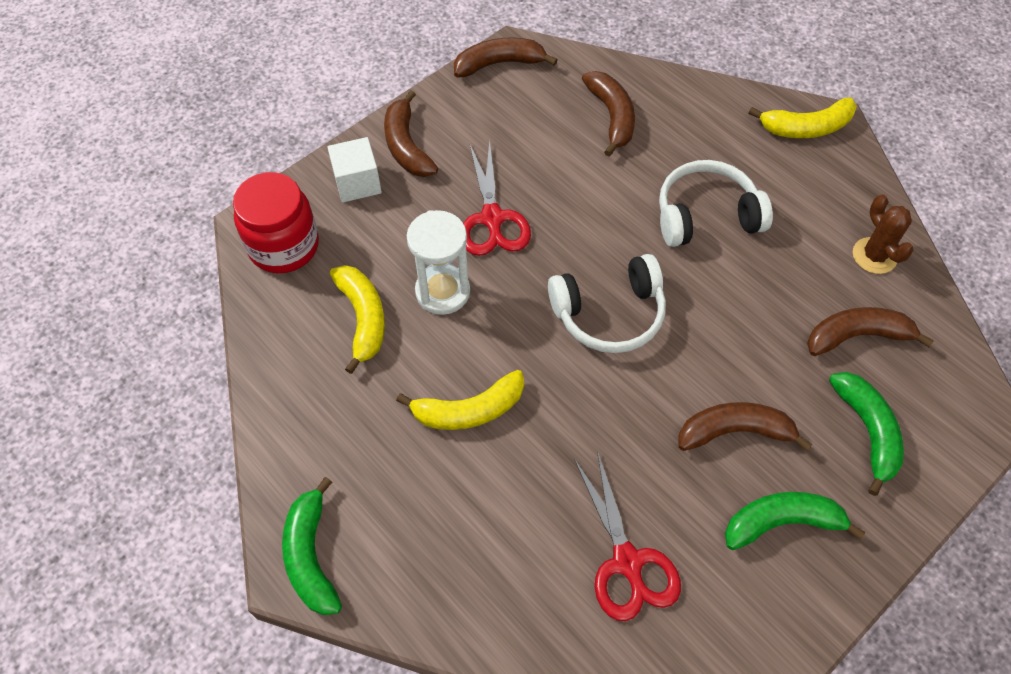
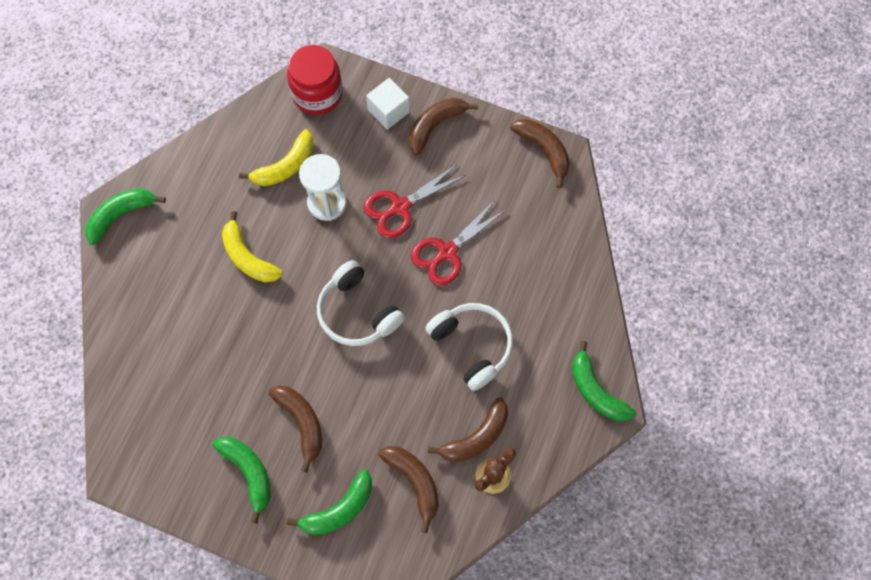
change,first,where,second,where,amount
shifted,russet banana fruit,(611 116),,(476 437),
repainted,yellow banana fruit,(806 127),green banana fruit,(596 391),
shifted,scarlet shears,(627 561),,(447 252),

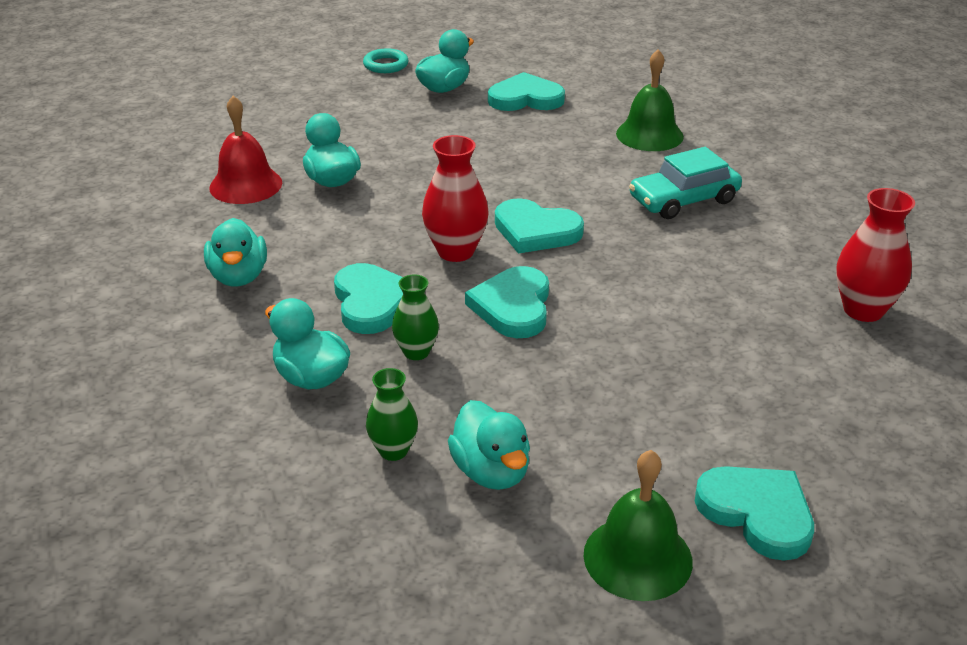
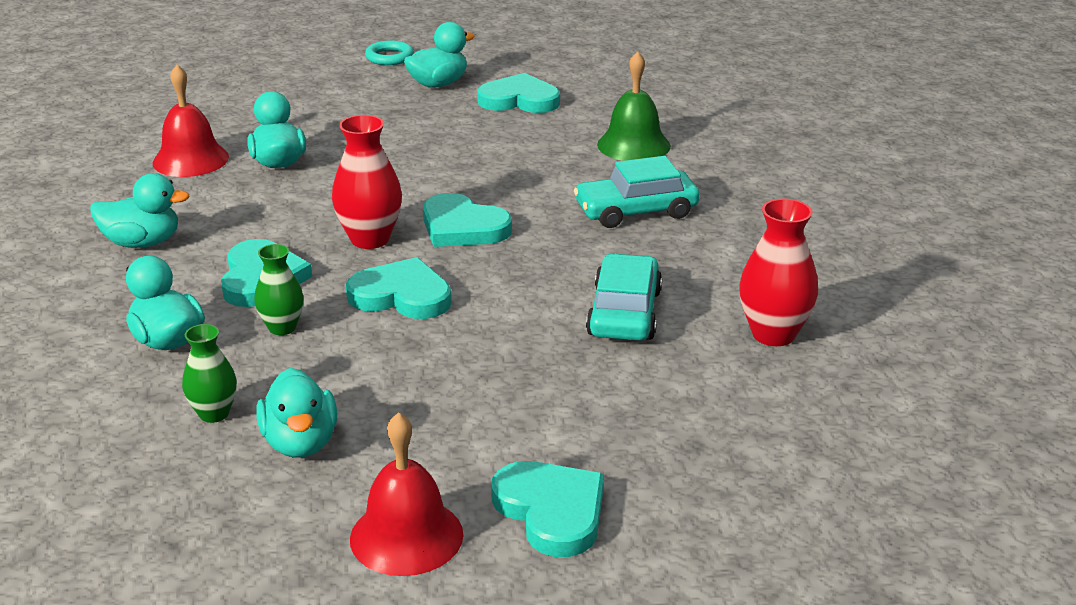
change,first,where,second,where,amount
rotated,teal duck,(239 276),,(142 243),90 degrees counterclockwise
rotated,teal love heart,(513 306),,(401 295),90 degrees clockwise
repainted,green bell,(637 557),scarlet bell,(406 536),
new,,,teal toy car,(624 313),

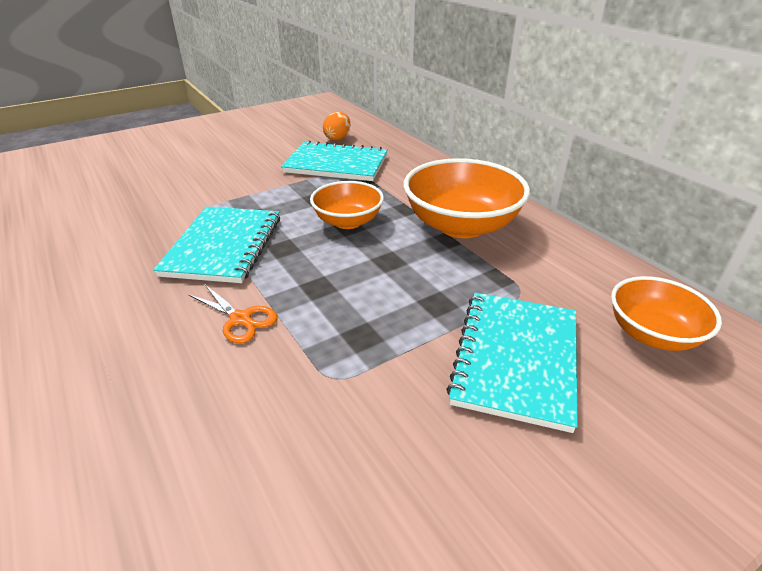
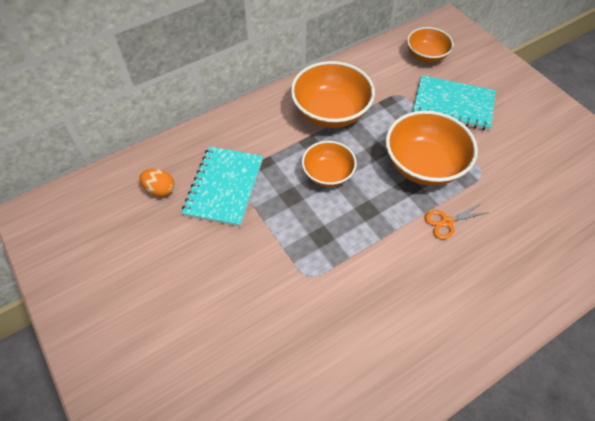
change,first,where,second,where,amount
gone,teal notebook,(224 246),,,
rotated,orange shears,(240 319),,(447 222),150 degrees counterclockwise
new,,,orange serving bowl,(424 165),

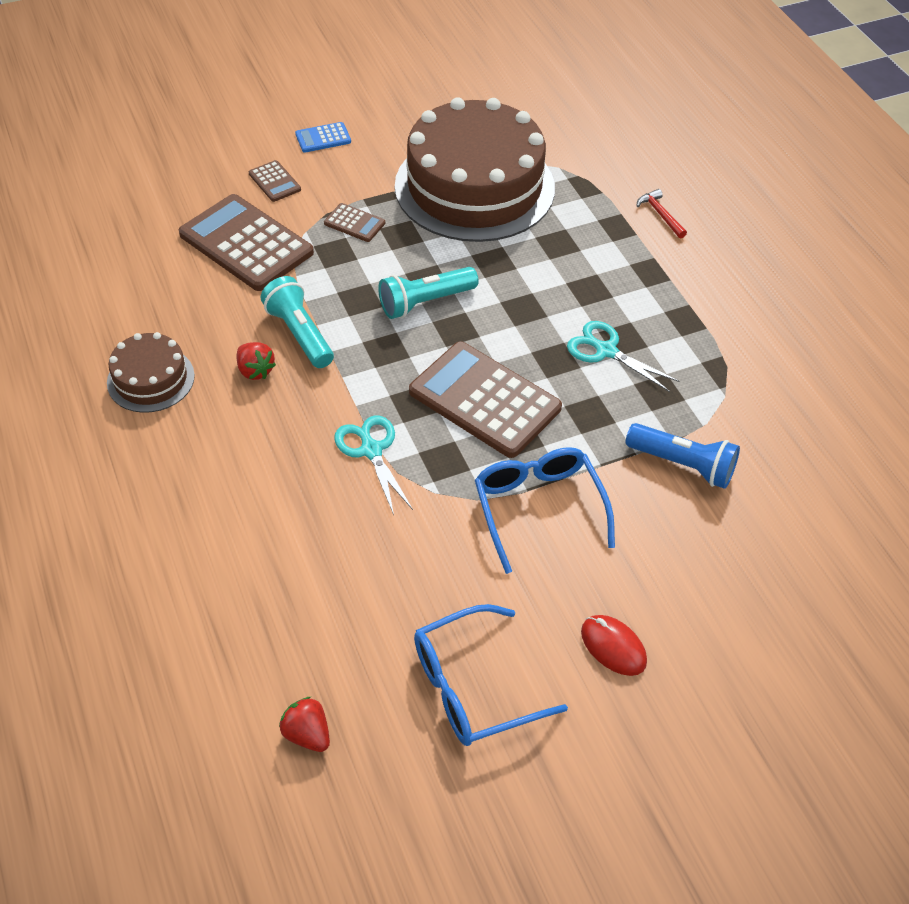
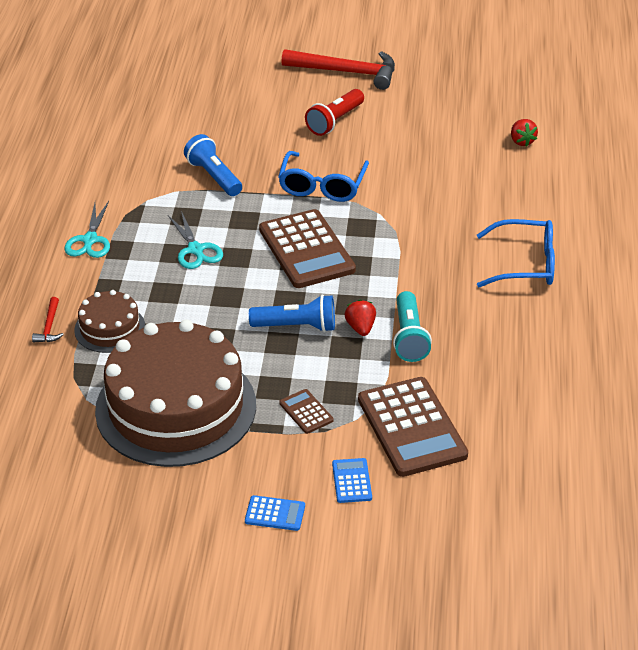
change,first,where,second,where,amount
repainted,russet calculator,(274 182),royal blue calculator,(352 481),
repainted,teal torch,(425 302),royal blue torch,(296 326),
shifted,russet cake,(151 379),,(110 328),
shifted,scarlet berry,(255 370),,(360 328),
shifted,teal shears,(371 450),,(90 240),
shifted,royal blue glasses,(473 687),,(525 264),
swapped,scarlet mouse,(613 647),scarlet torch,(335 121),
new,,,scarlet carpenter's hammer,(346 72),

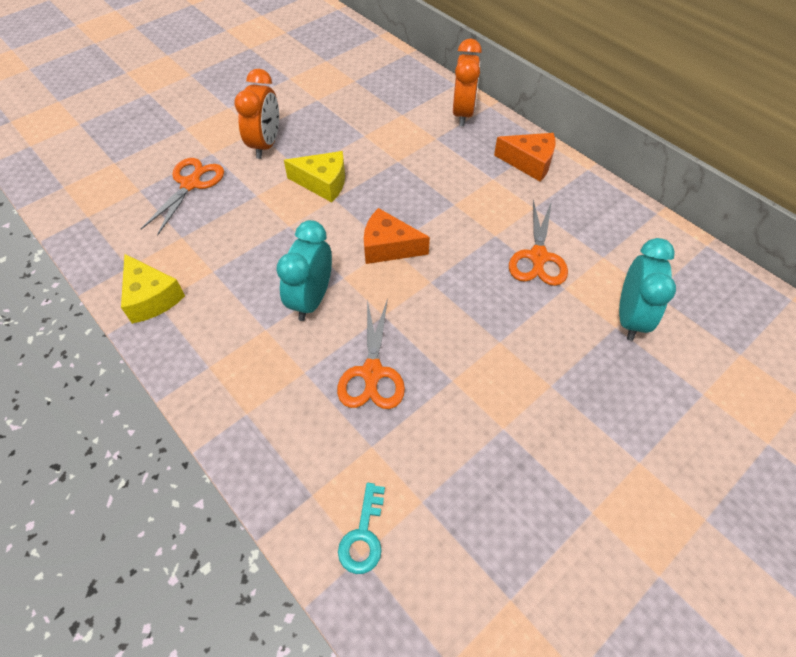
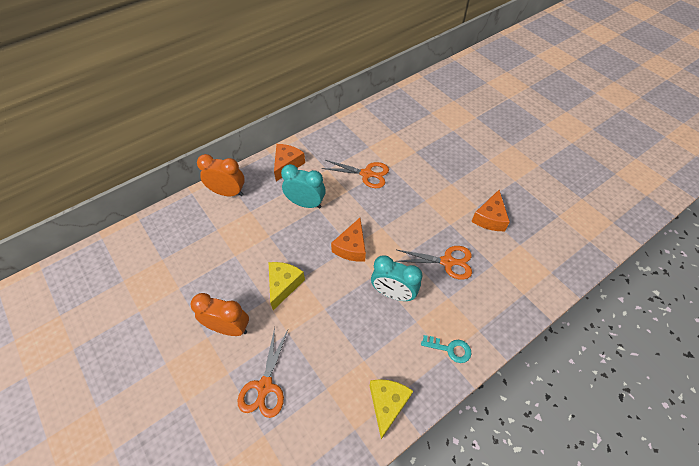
change,first,where,second,where,amount
rotated,orange shears,(191 183),,(264 387),105 degrees counterclockwise
shifted,teal clock,(629 318),,(305 203),
rotated,yellow cheese wedge,(151 298),,(387 404),45 degrees counterclockwise
shifted,teal latchkey,(363 536),,(450 349),
new,,,orange cheese wedge,(490 218),

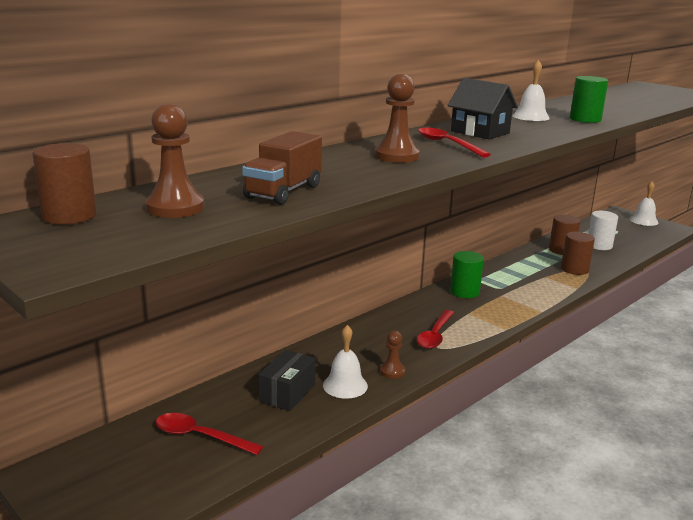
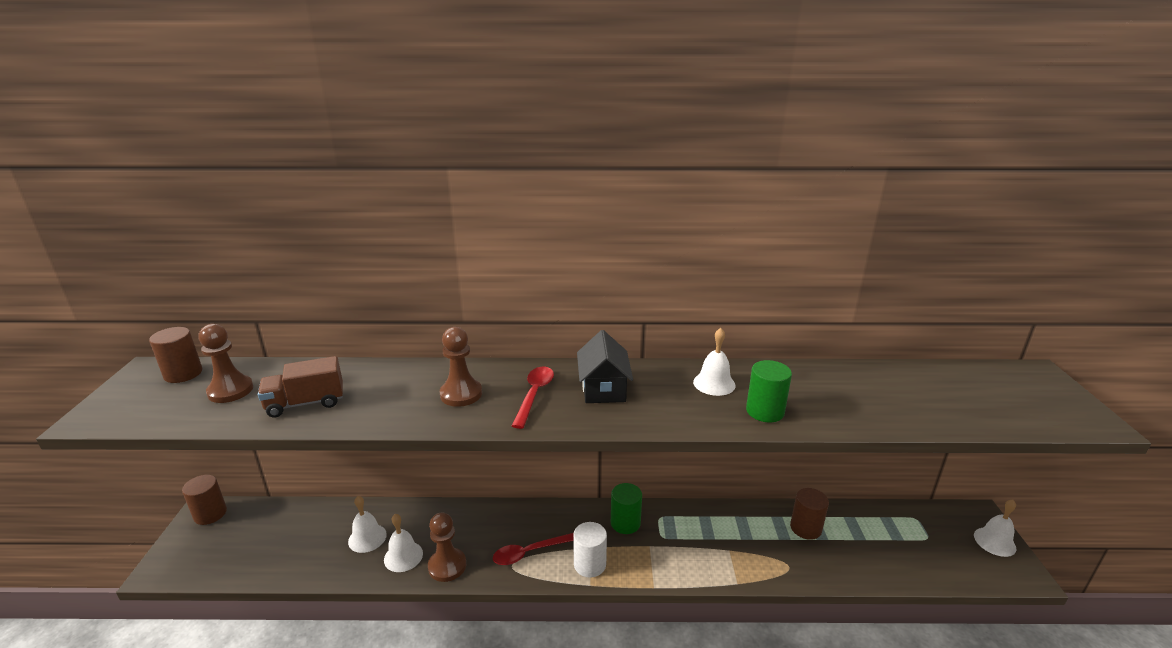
change,first,where,second,where,amount
shifted,pure white cylinder shape,(599 245),,(590 564),
shifted,russet cylinder shape,(574 269),,(210 514),
scaled,russet game pawn,(392 371),,(447 566),x1.68
swapped,ebony box,(287 393),pure white bell,(367 538),
gone,scarlet tablespoon,(200 436),,,

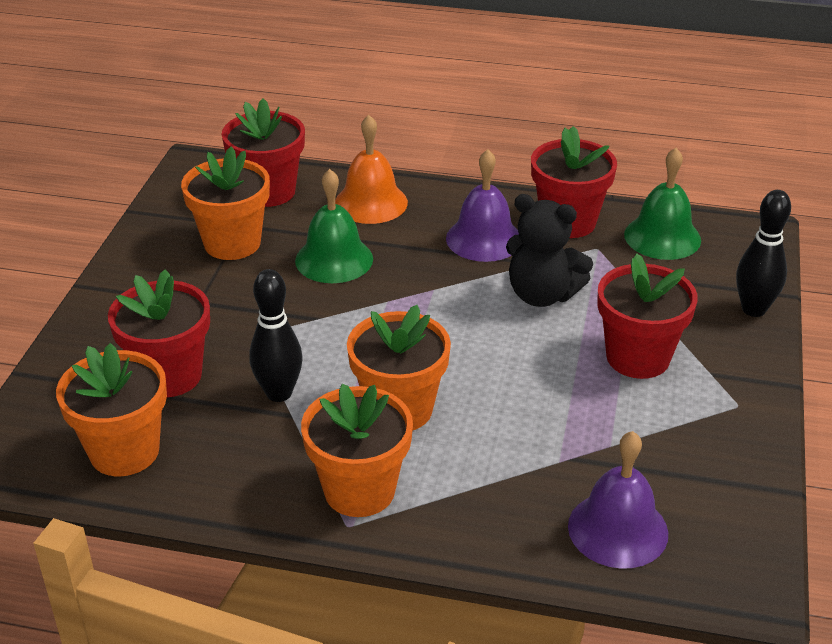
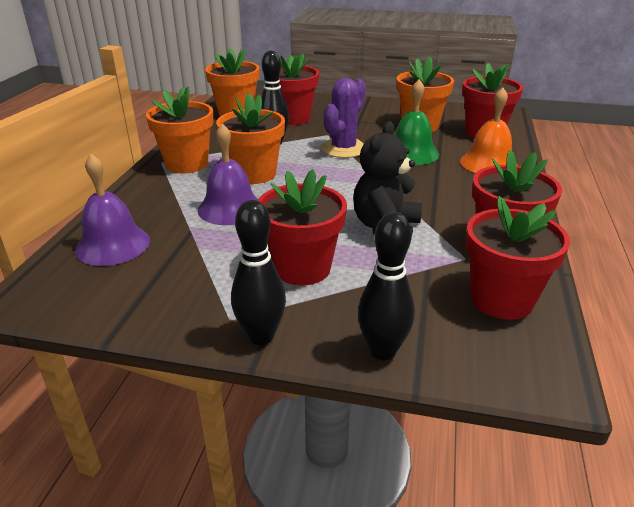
change,first,where,second,where,amount
swapped,green bell,(662 237),scarlet potted plant,(501 299),
shifted,purple bell,(484 239),,(230 208),
new,,,purple cactus,(343 149),
new,,,ebony tenpin,(261 336),

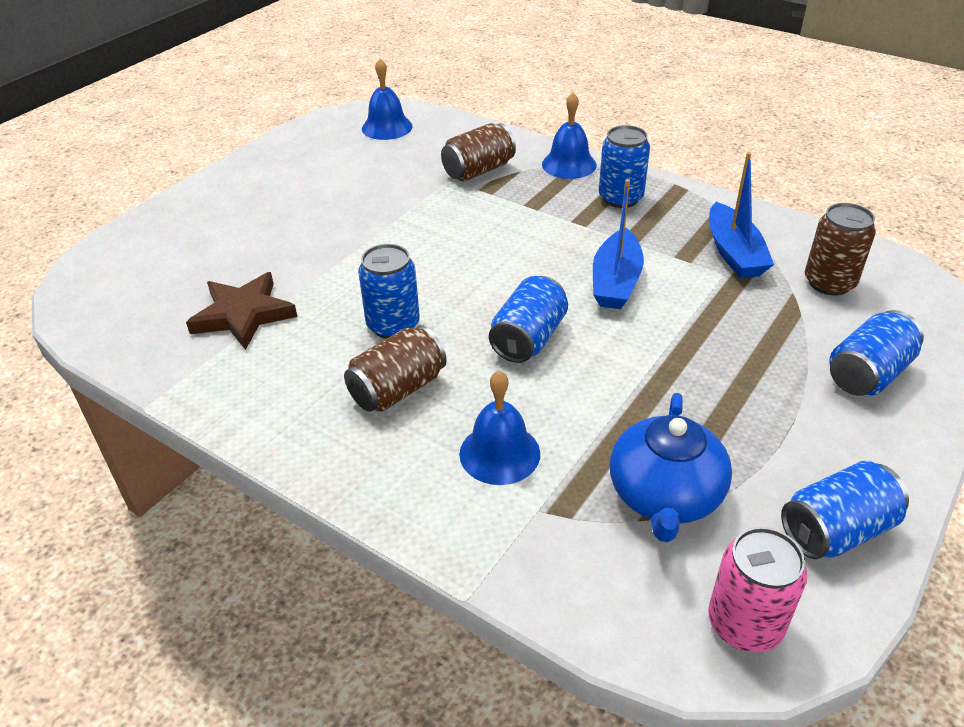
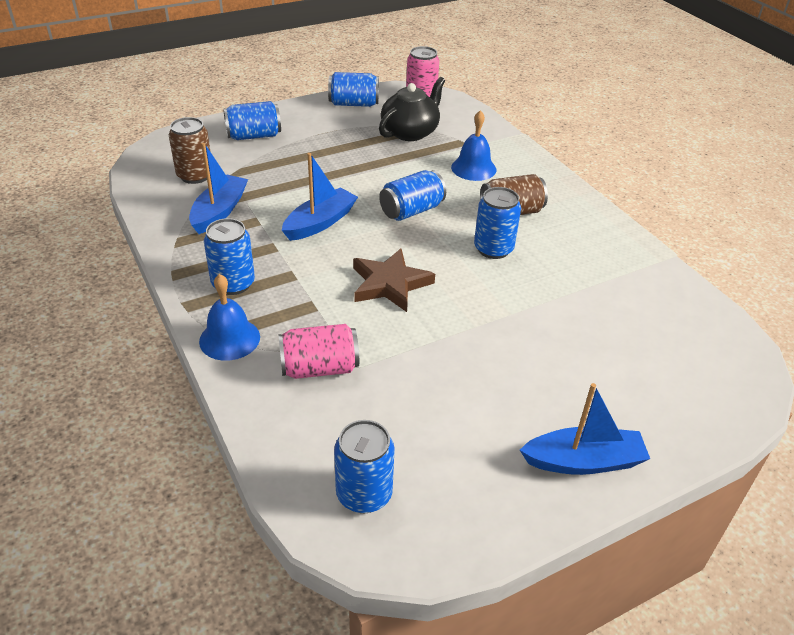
change,first,where,second,where,amount
swapped,royal blue bell,(387 127),royal blue can,(364 494),
repainted,russet can,(478 171),rosy can,(319 368),
shifted,russet star,(243 314),,(390 284),
repainted,royal blue china teapot,(665 496),ebony china teapot,(410 132),
new,,,royal blue toy boat,(583 461),

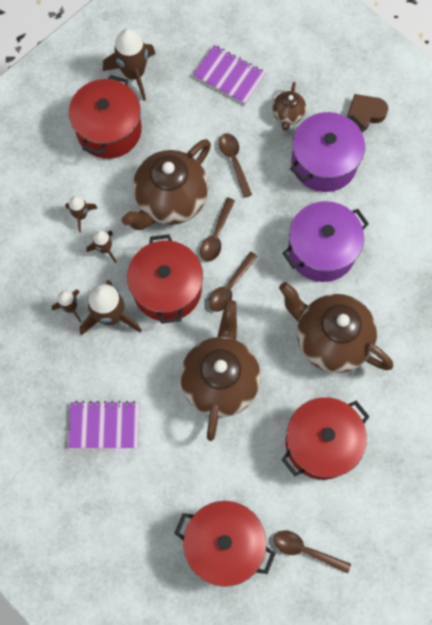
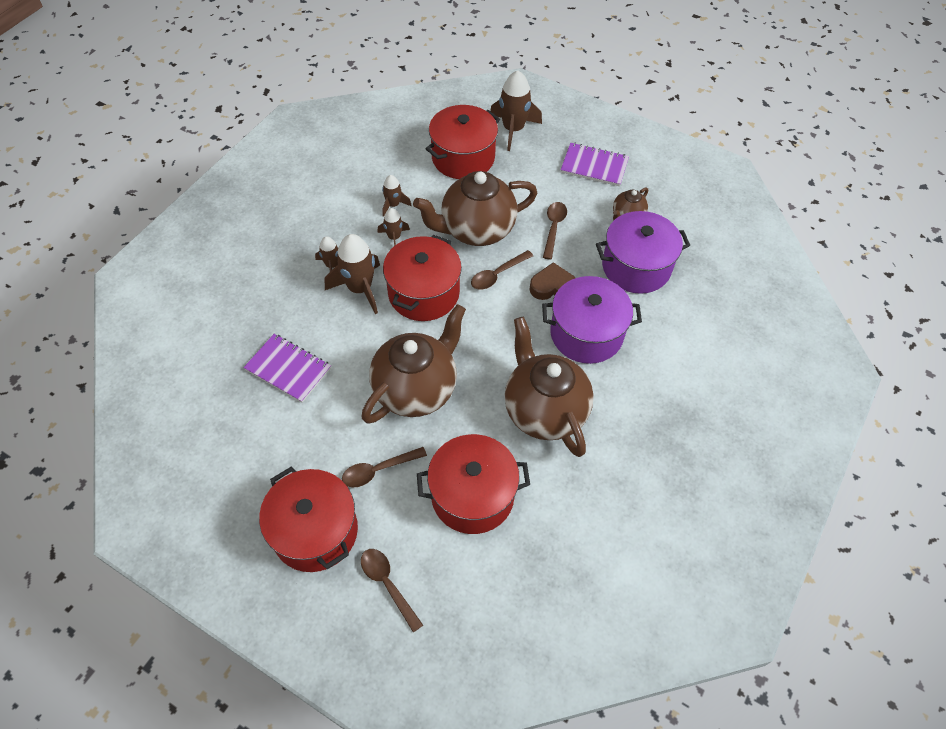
change,first,where,second,where,amount
rotated,purple notebook,(229 76),,(594 166),45 degrees counterclockwise
shifted,russet love heart,(364 115),,(553 287),
shifted,russet tablespoon,(230 287),,(378 470),

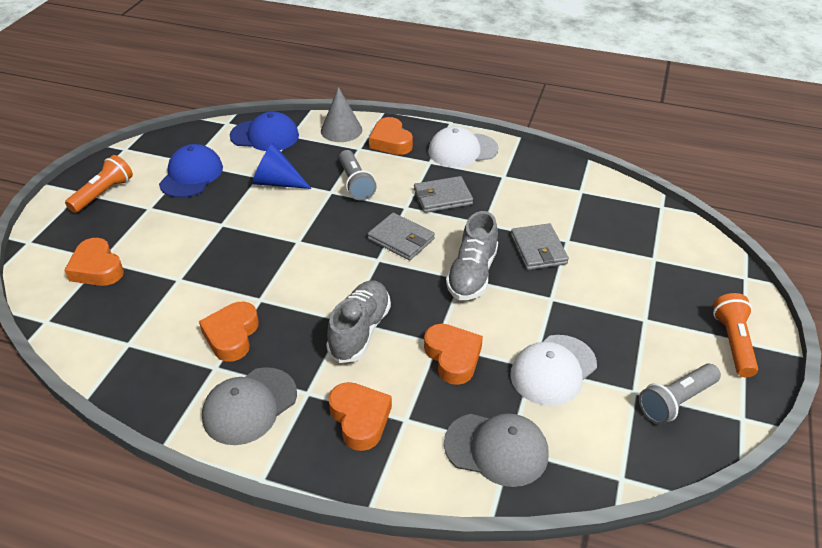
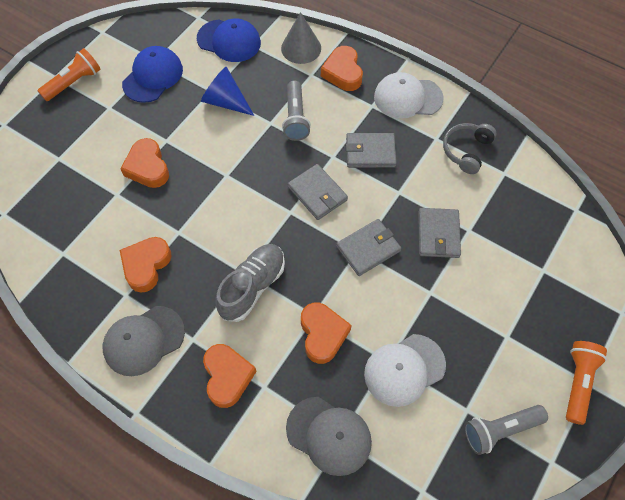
change,first,where,second,where,amount
swapped,gray sneaker,(472 274),gray card wallet,(368 248),
shifted,orange love heart,(97 268),,(147 167),
new,,,gray headset,(466 151),

